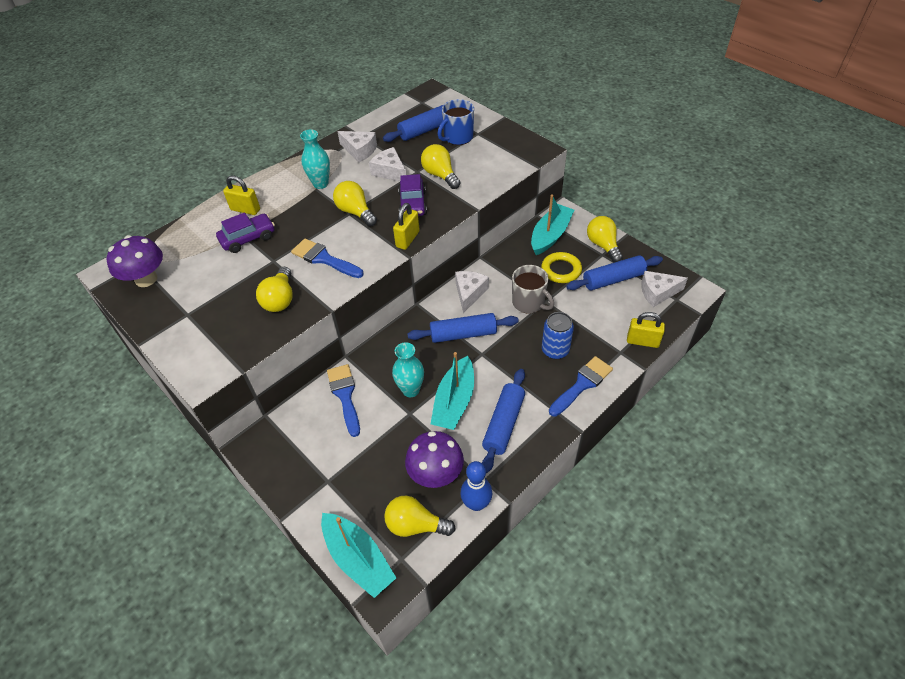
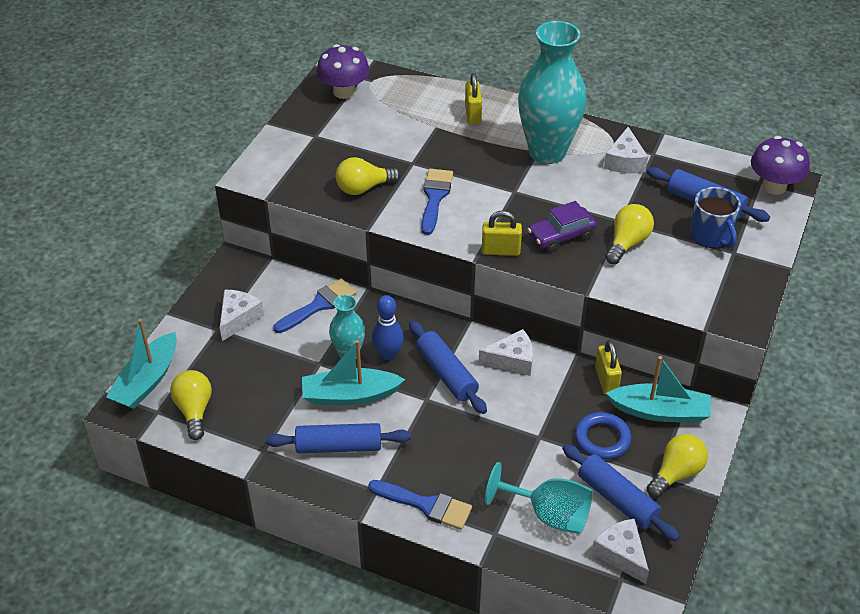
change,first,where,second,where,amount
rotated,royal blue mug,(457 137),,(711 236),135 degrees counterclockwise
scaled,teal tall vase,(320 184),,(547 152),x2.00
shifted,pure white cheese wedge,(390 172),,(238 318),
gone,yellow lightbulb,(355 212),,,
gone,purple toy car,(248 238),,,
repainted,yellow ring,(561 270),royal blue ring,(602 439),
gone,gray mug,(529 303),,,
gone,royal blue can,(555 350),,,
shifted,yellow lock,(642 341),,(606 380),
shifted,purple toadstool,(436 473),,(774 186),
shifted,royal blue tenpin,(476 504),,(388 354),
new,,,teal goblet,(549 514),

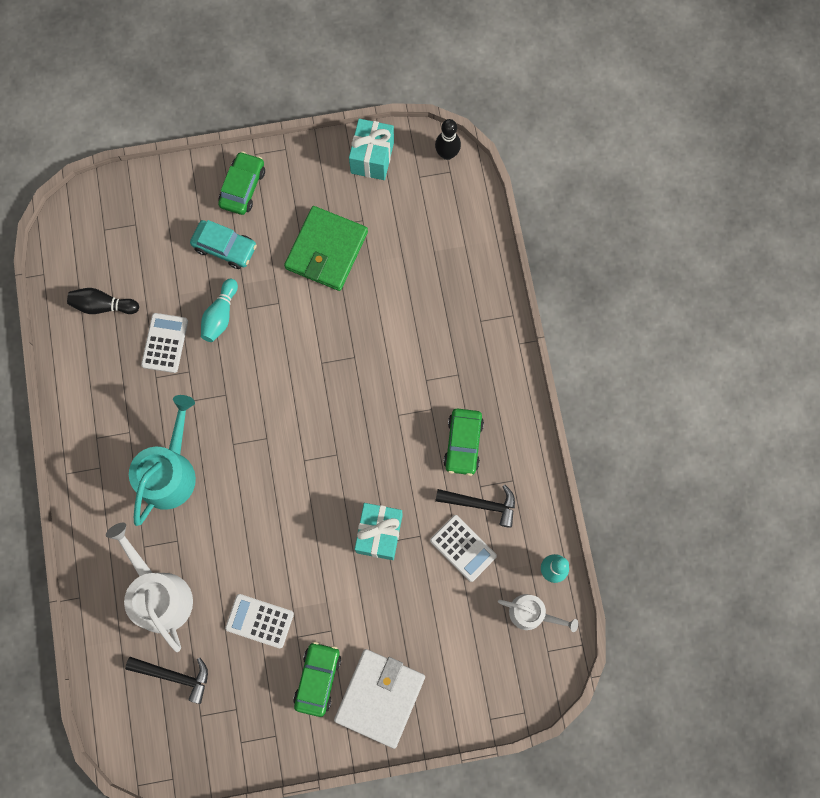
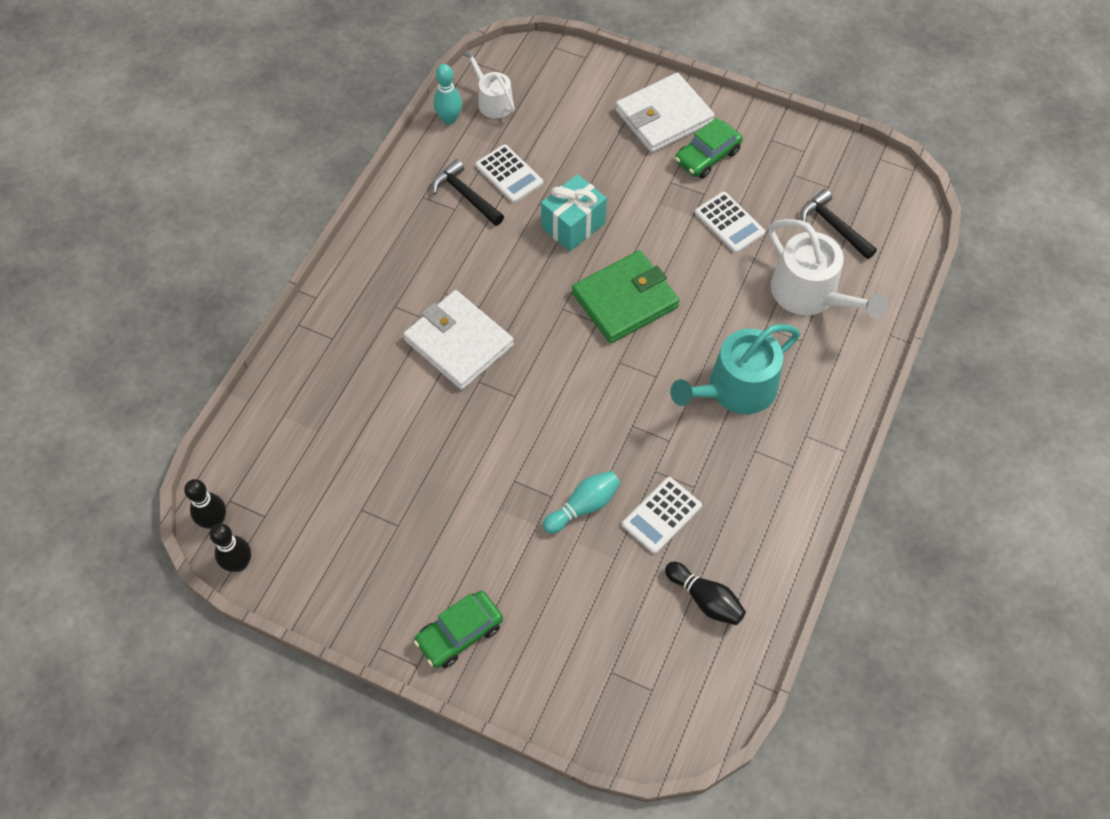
change,first,where,second,where,amount
gone,teal gift,(372 157),,,
shifted,green card wallet,(326 250),,(625 300),
gone,teal toy car,(225 247),,,
gone,green toy car,(463 443),,,
rotated,pure white calculator,(463 548),,(509 174),150 degrees clockwise
rotated,pure white watering can,(159 594),,(810 294),45 degrees counterclockwise
new,,,pure white card wallet,(458 343),
new,,,ebony tenpin,(239 563),

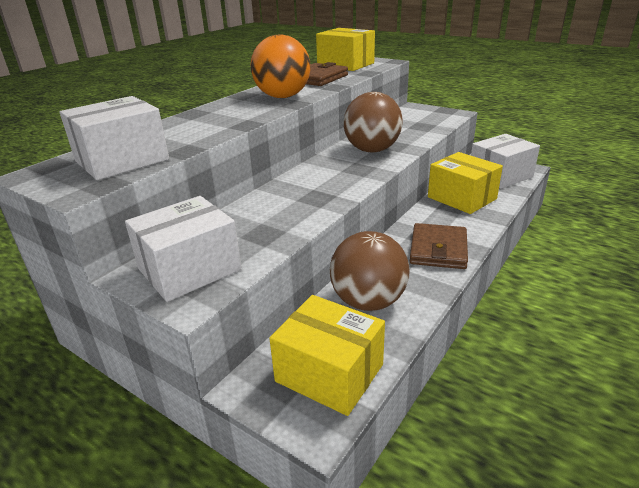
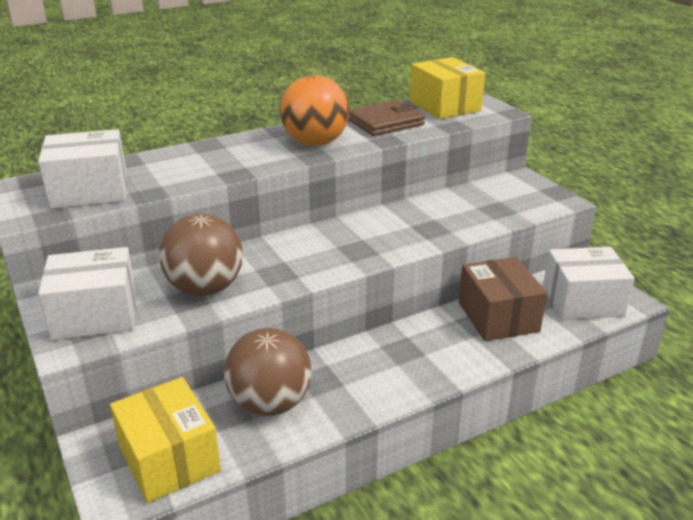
change,first,where,second,where,amount
shifted,russet sphere,(372 150),,(205 288),
repainted,yellow box,(461 198),russet box,(498 317),
gone,russet card wallet,(438 249),,,

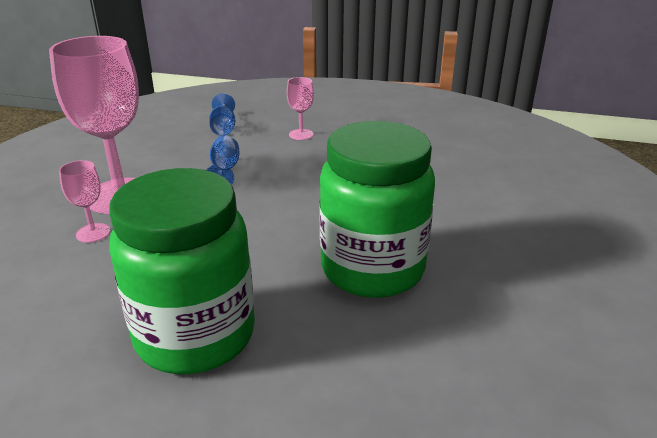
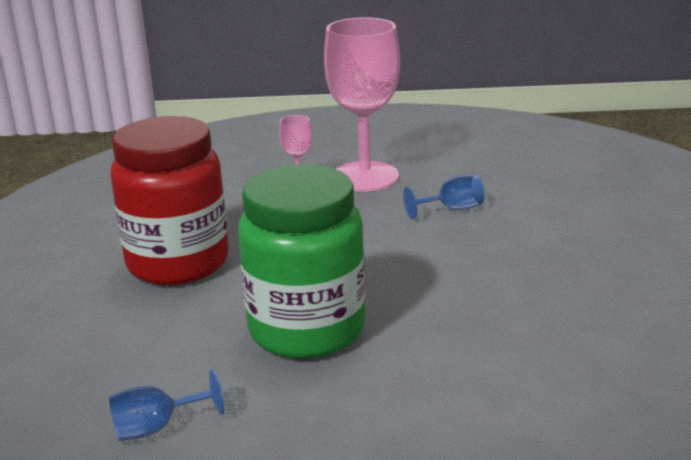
change,first,where,second,where,amount
gone,rosy goblet,(301 134),,,
shifted,royal blue goblet,(223 128),,(156 427),
repainted,green jar,(195 335),scarlet jar,(178 263),

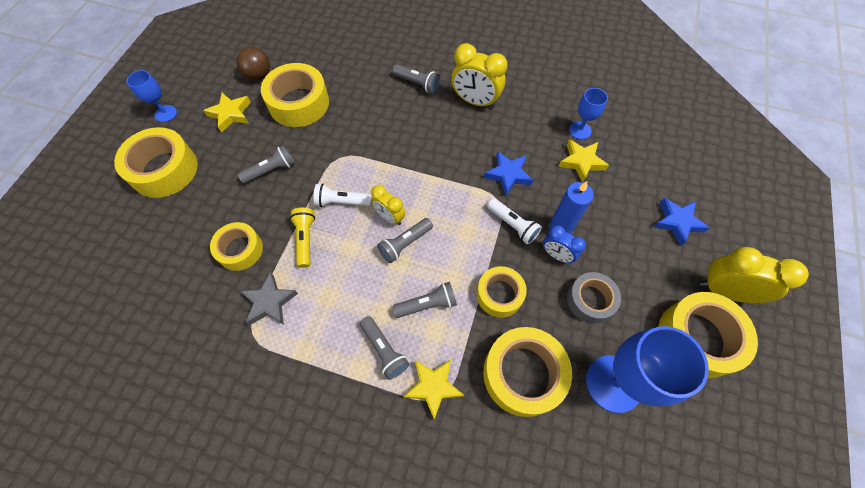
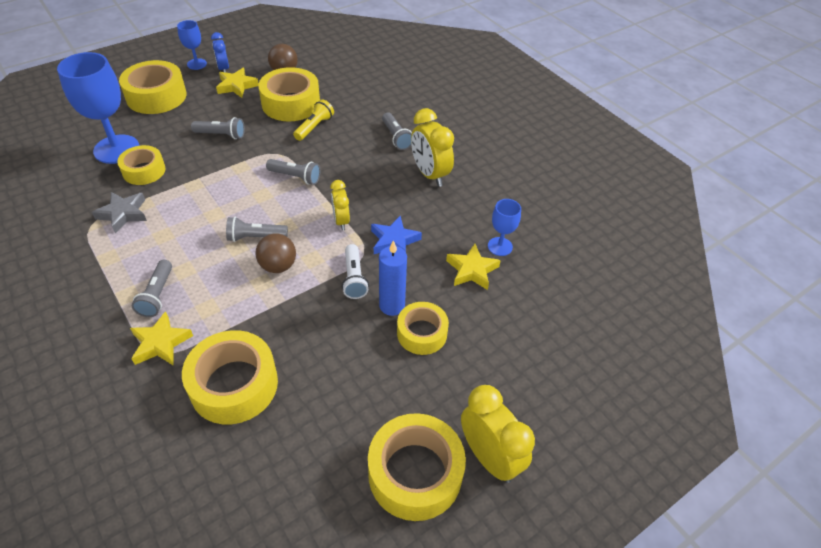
change,first,where,second,where,amount
gone,pure white torch,(342 202),,,
shifted,yellow clock,(390 217),,(341 221),
gone,royal blue star,(677 222),,,
shifted,yellow torch,(305 239),,(314 127),
shifted,royal blue clock,(556 255),,(223 69),
shifted,yellow roll of tape,(499 294),,(422 333),
gone,gray roll of tape,(590 300),,,
shifted,gray torch,(427 304),,(295 177),
shifted,royal blue goblet,(613 383),,(116 149),
new,,,russet sphere,(278 266),

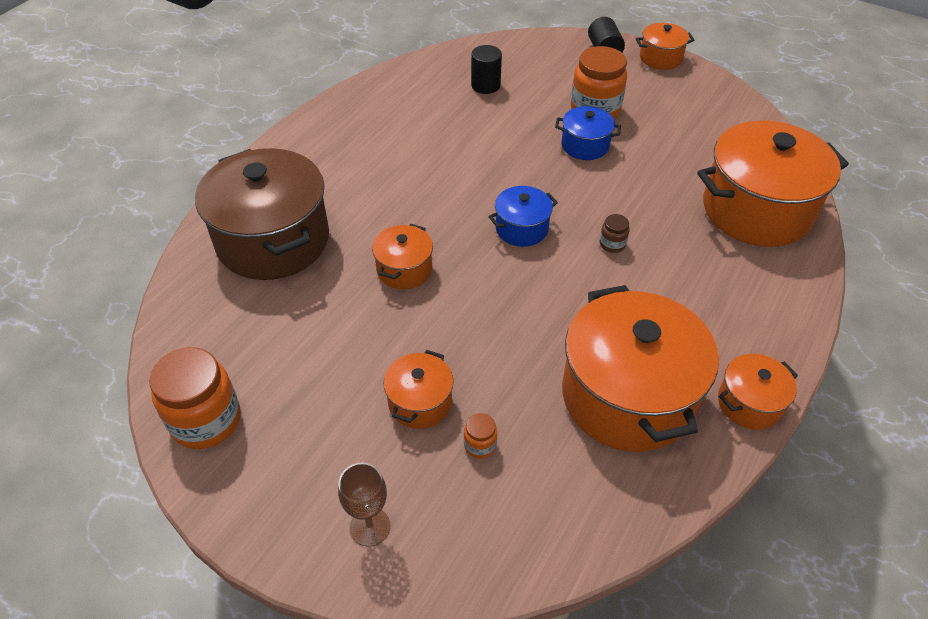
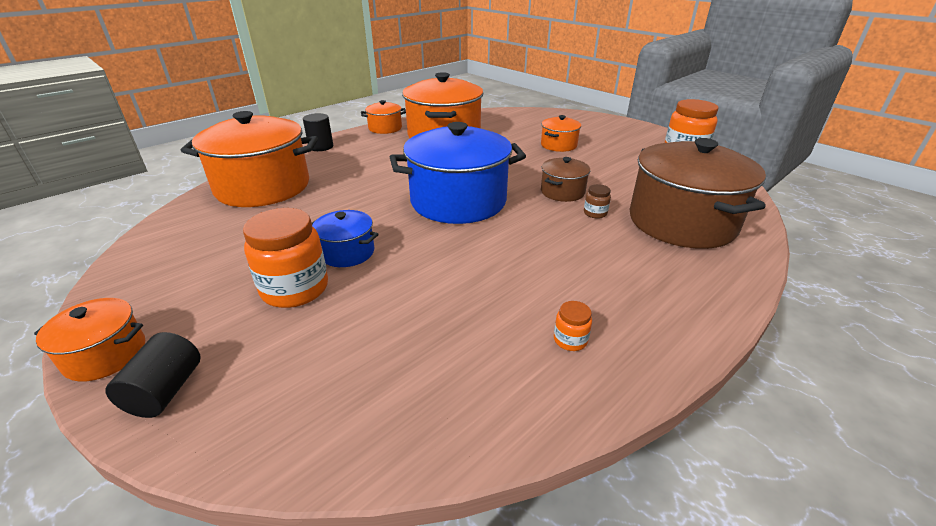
change,first,where,second,where,amount
shifted,ebony cylinder shape,(485 85),,(321 147),
scaled,royal blue stockpot,(521 228),,(458 201),x2.10
shifted,russet jar,(612 244),,(595 213),
repainted,orange stockpot,(404 269),russet stockpot,(562 192),
shifted,orange jar,(480 445),,(570 340),
gone,russet goblet,(370 527),,,

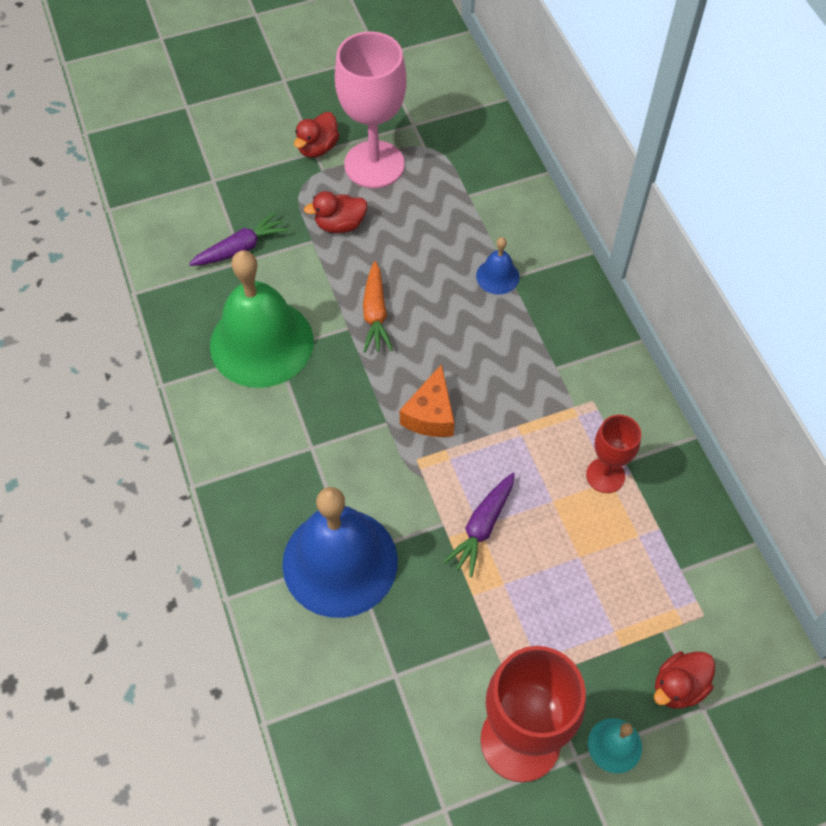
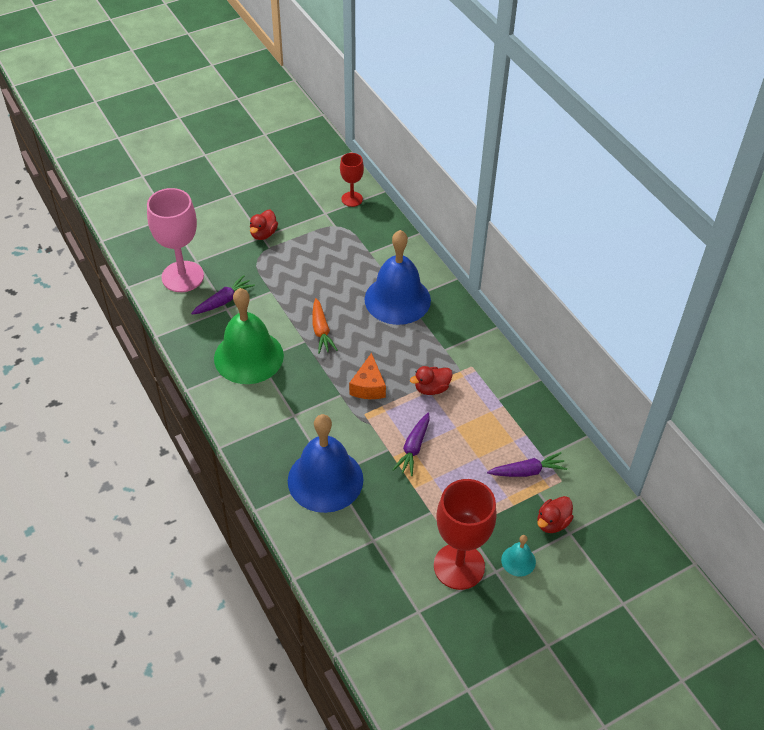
change,first,where,second,where,amount
shifted,rosy goblet,(374 164),,(182 277),
shifted,scarlet duck,(340 225),,(431 388),
scaled,royal blue bell,(497 276),,(397 299),x2.31
shifted,scarlet goblet,(605 475),,(352 199),
new,,,purple toy carrot,(527 471),

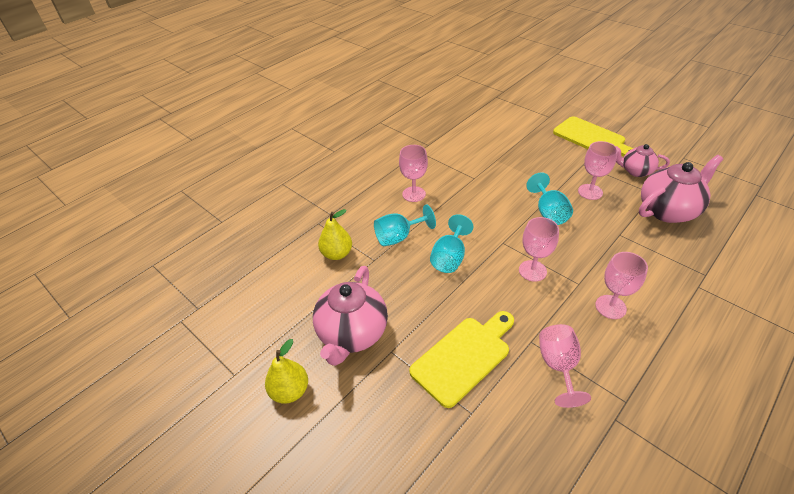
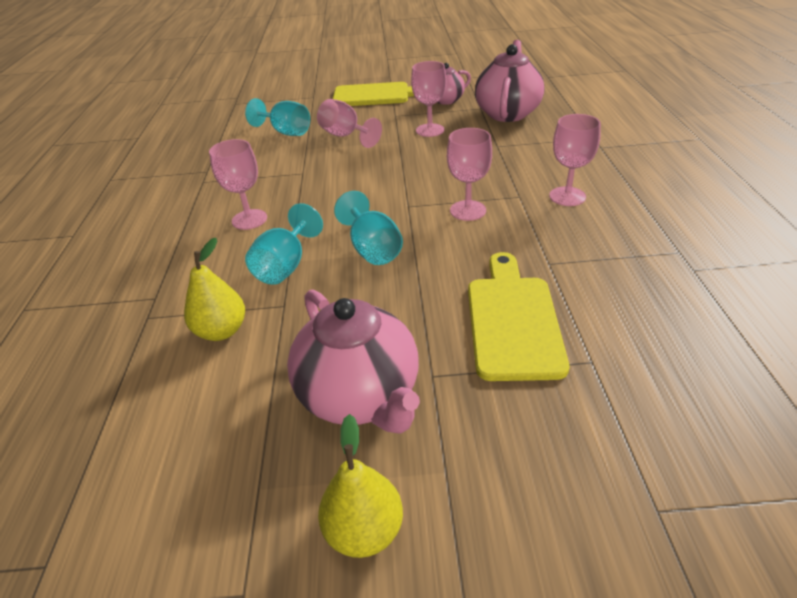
change,first,where,second,where,amount
shifted,teal goblet,(548 212),,(286 132),
shifted,rosy goblet,(558 366),,(345 136),

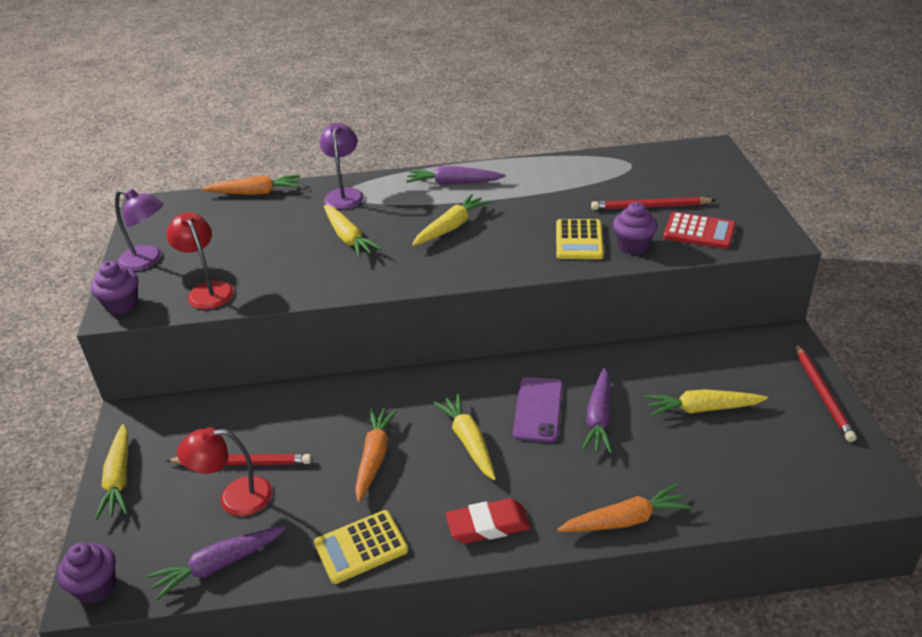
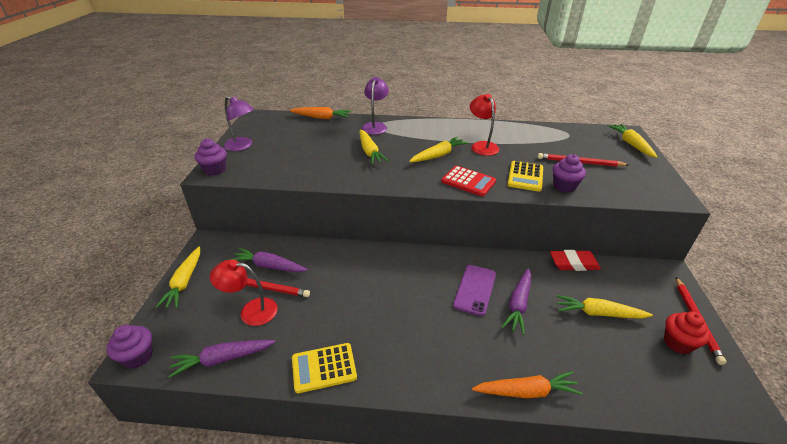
change,first,where,second,where,amount
shifted,purple toy carrot,(453 183),,(269 266),
shifted,scarlet lamp,(207 290),,(482 146),
shifted,scarlet calculator,(699 232),,(468 181),
shifted,yellow toy carrot,(468 441),,(631 144),
gone,orange toy carrot,(374 457),,,
shifted,scarlet pencil eraser,(488 525),,(573 263),
new,,,scarlet muffin,(678 343),

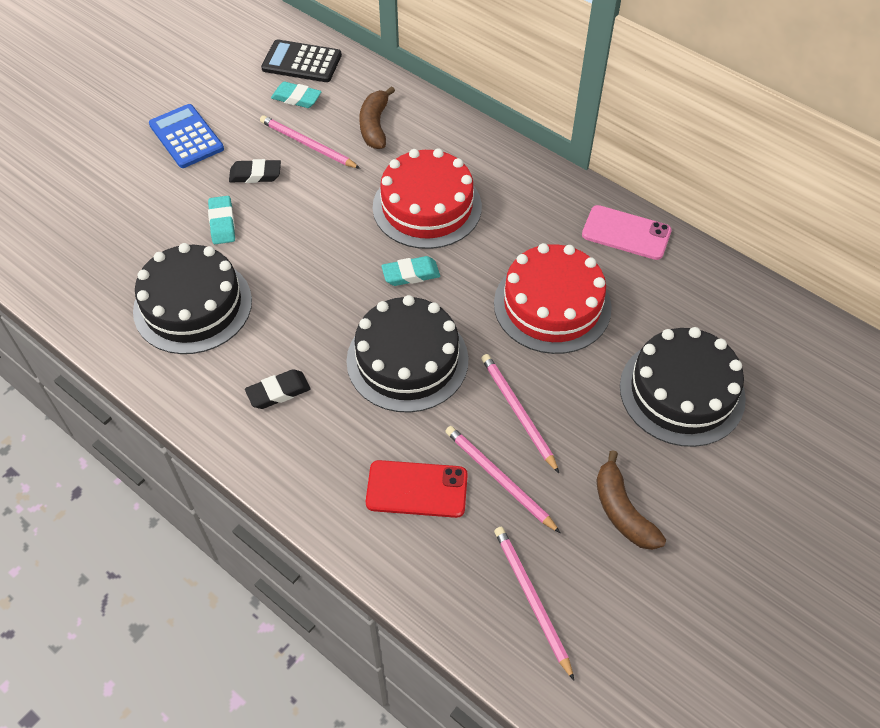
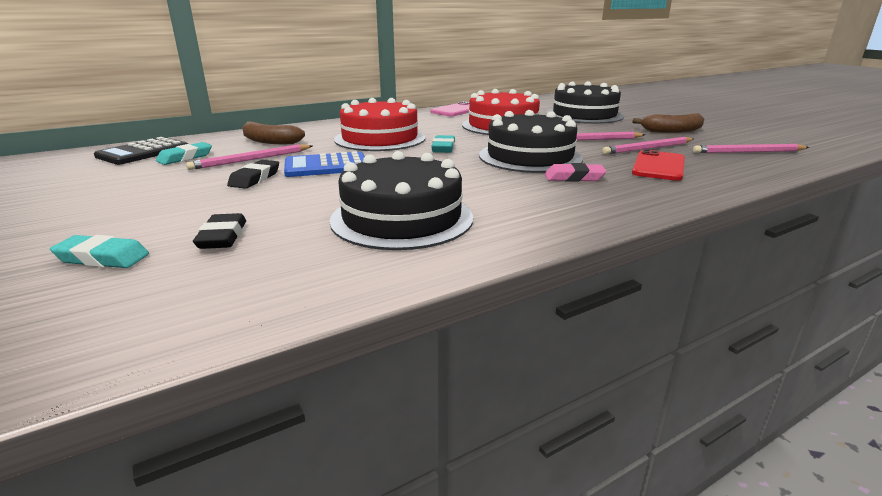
change,first,where,second,where,amount
shifted,royal blue calculator,(186 137),,(326 166),
shifted,teal pencil eraser,(222 223),,(102 258),
shifted,ebony pencil eraser,(278 392),,(222 237),
new,,,rosy pencil eraser,(574 177),

